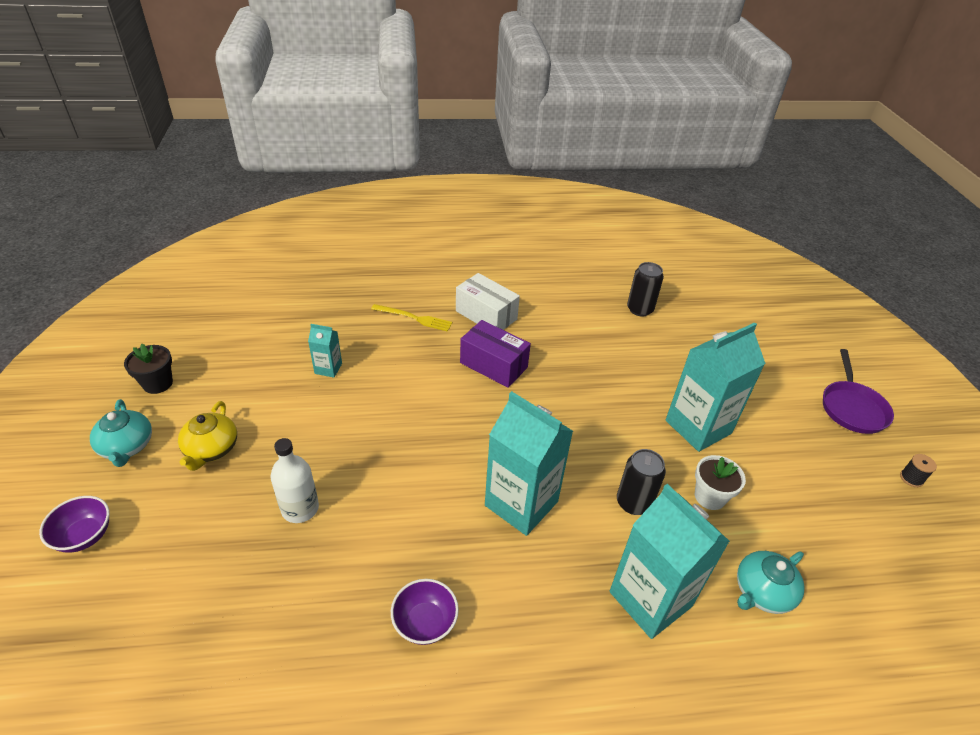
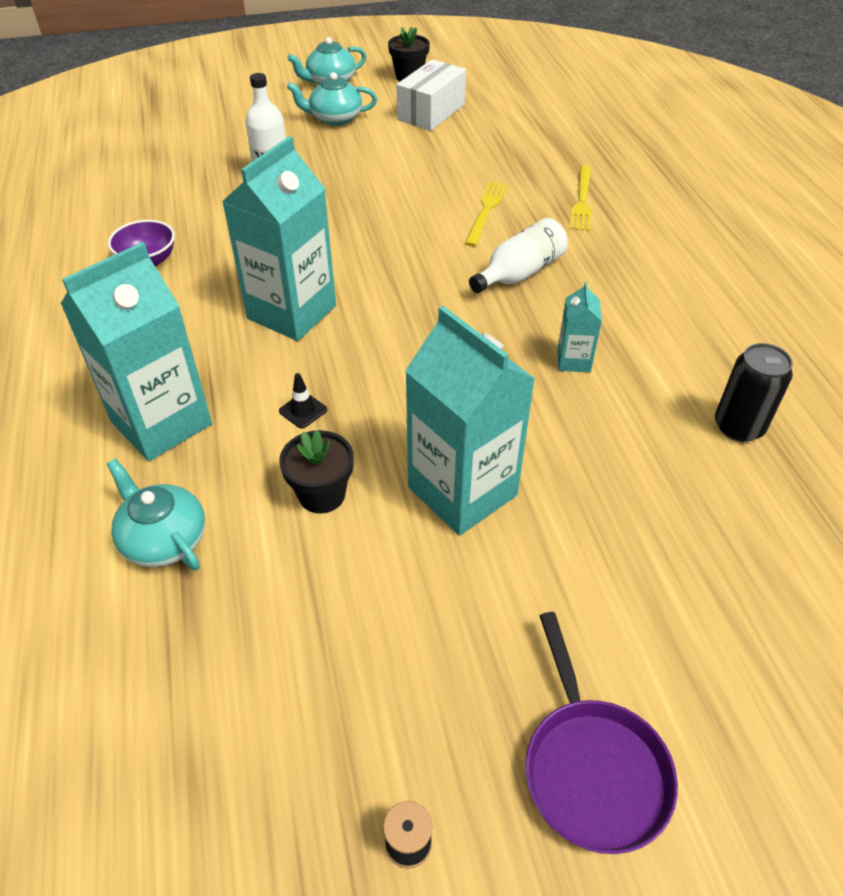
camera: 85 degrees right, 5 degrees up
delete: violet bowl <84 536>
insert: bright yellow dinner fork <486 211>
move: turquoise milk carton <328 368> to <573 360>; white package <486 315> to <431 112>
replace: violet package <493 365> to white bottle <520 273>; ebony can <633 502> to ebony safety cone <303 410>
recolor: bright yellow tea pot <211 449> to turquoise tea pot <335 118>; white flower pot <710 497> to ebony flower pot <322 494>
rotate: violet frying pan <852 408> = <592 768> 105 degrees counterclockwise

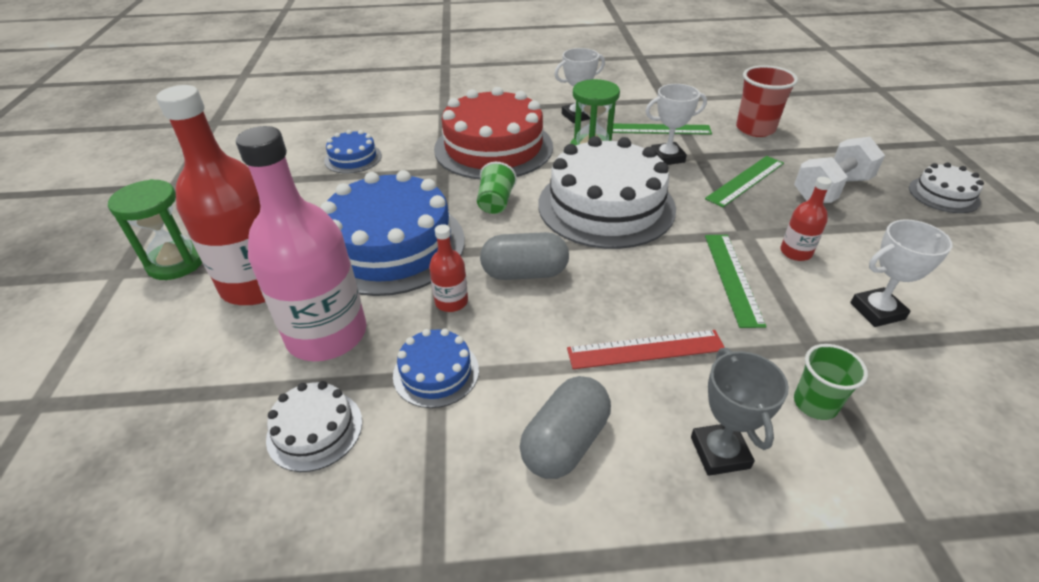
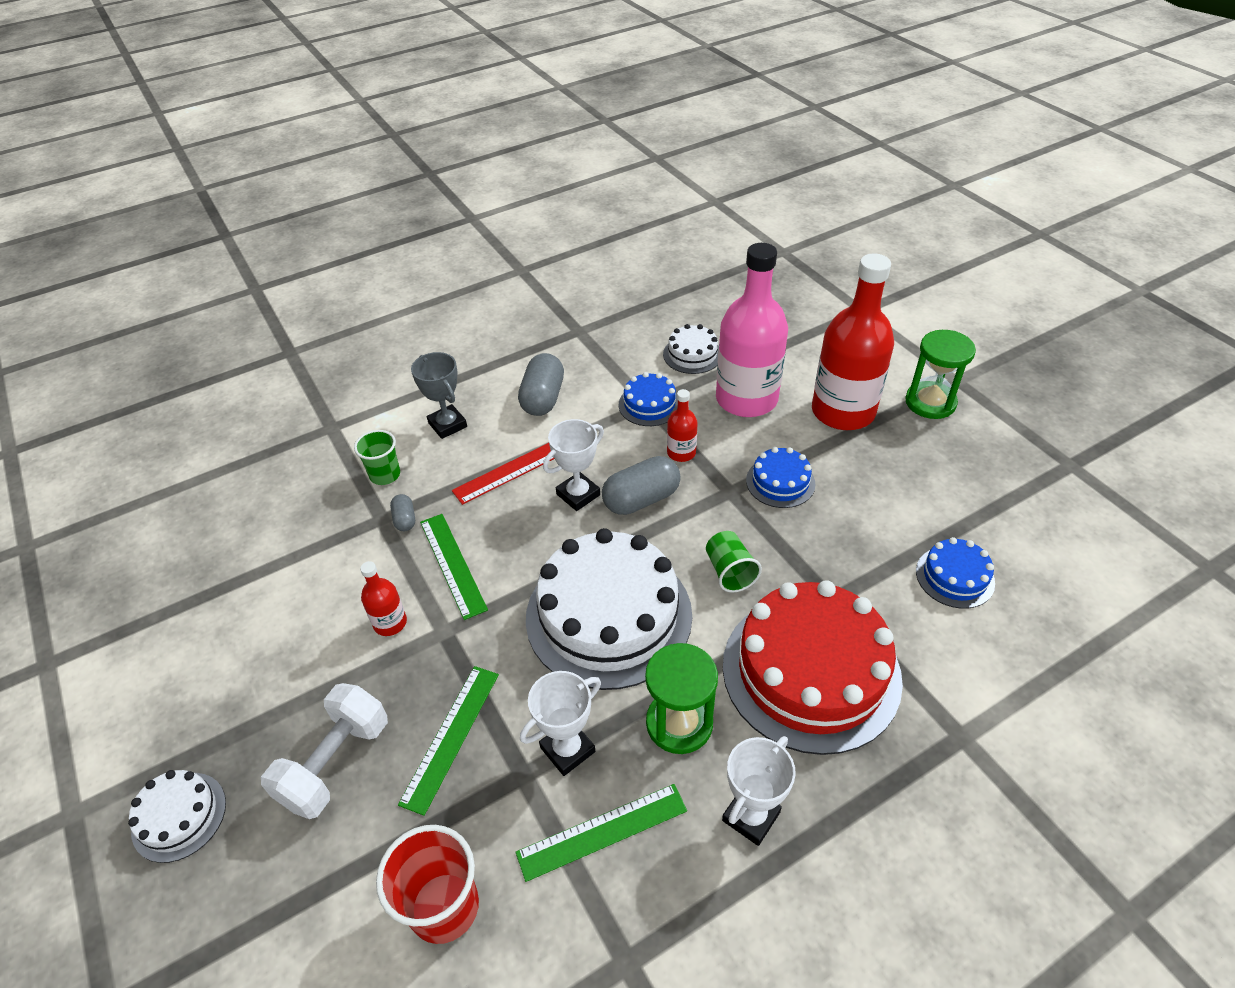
camera: 155 degrees right, 5 degrees up
insert: gray pill <405 519>
move: white trophy <877 311> to <578 495>
resize: cobalt cake <391 245> = <780 482> x0.47

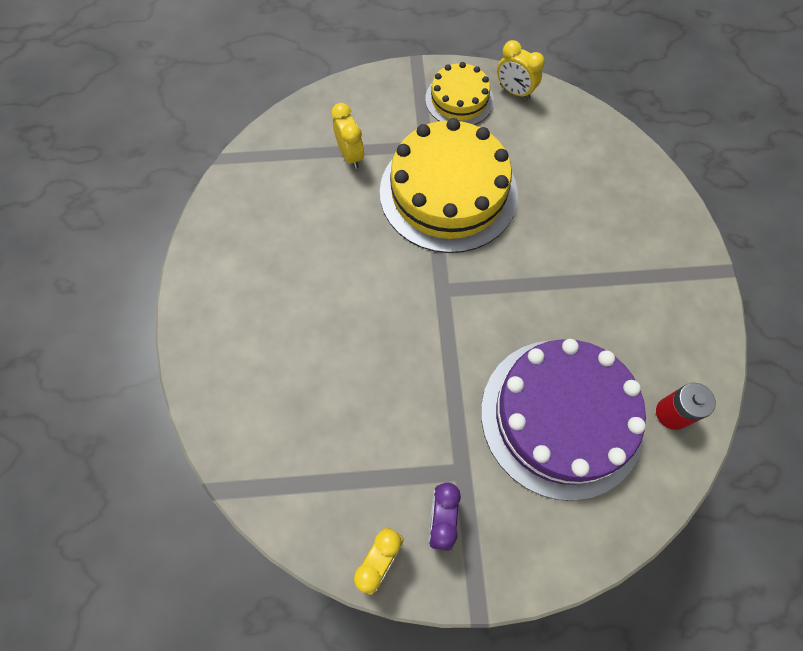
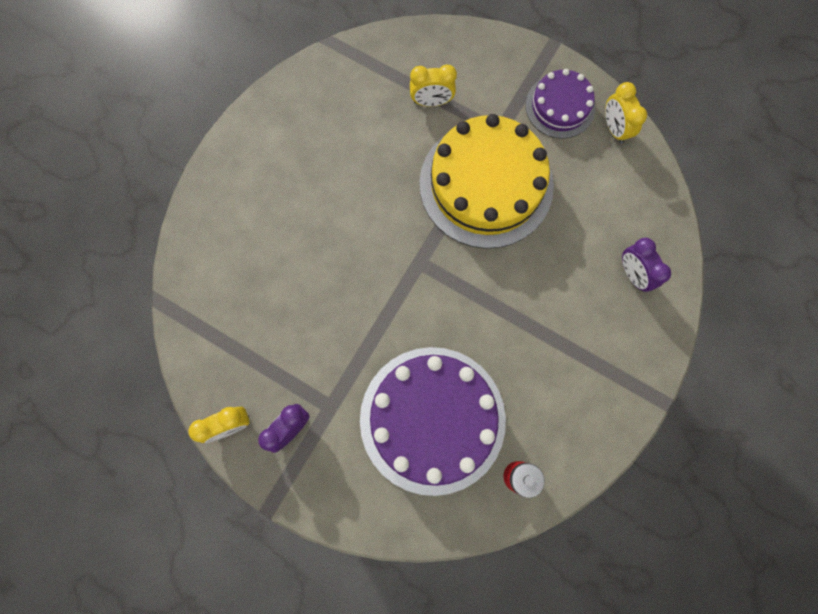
camera: 35 degrees right, 10 degrees up
insert: violet alarm clock <633 274>
recolor: bright yellow cake <459 99> to violet cake <560 106>
rotate: bright yellow alarm clock <350 155> = <431 102> 75 degrees clockwise

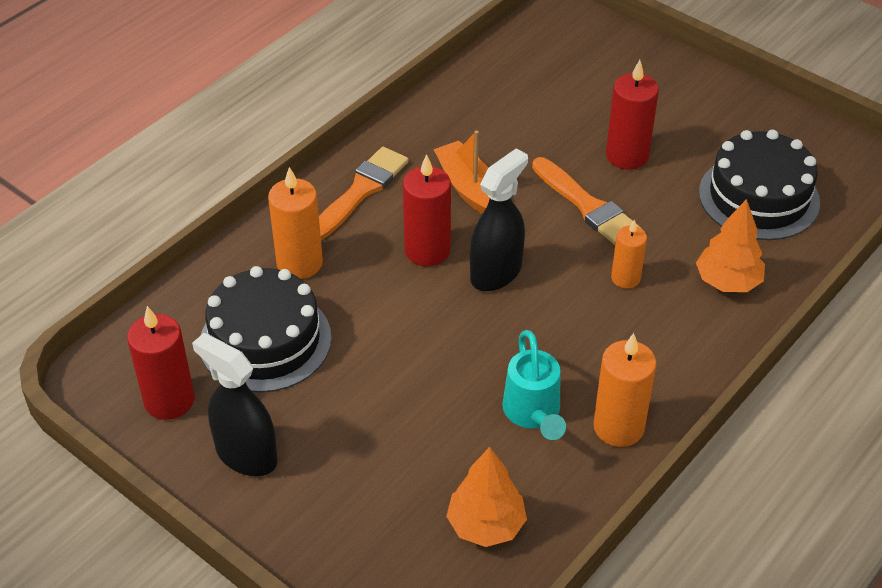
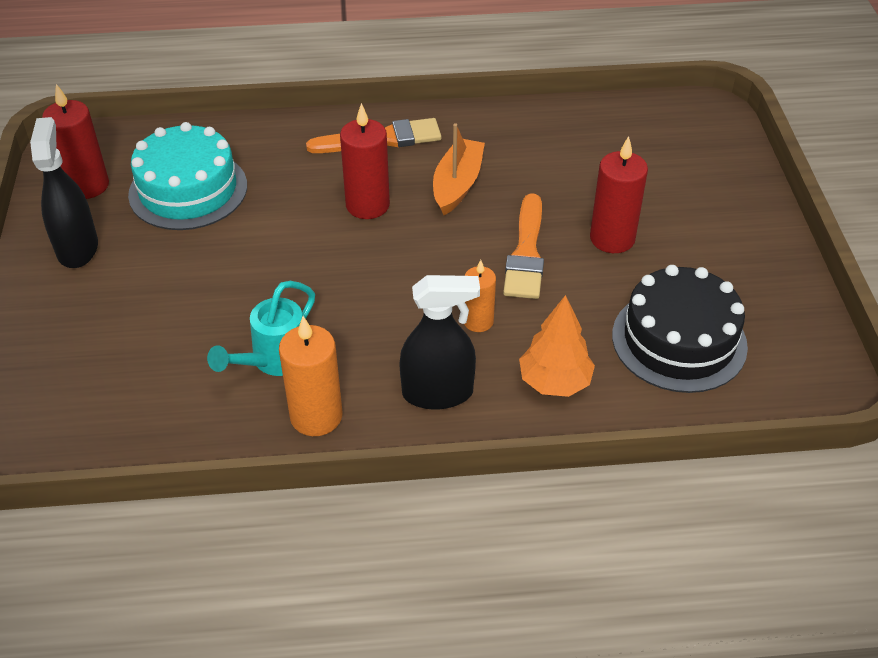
camera: 45 degrees right, 0 degrees up
delete: orange-coloured candle <299 263>; orange-coloured tree <486 525>
move: ebony spray cleaner <496 272> to <438 393>
recolor: ebony cake <265 340> to turquoise cake <188 190>

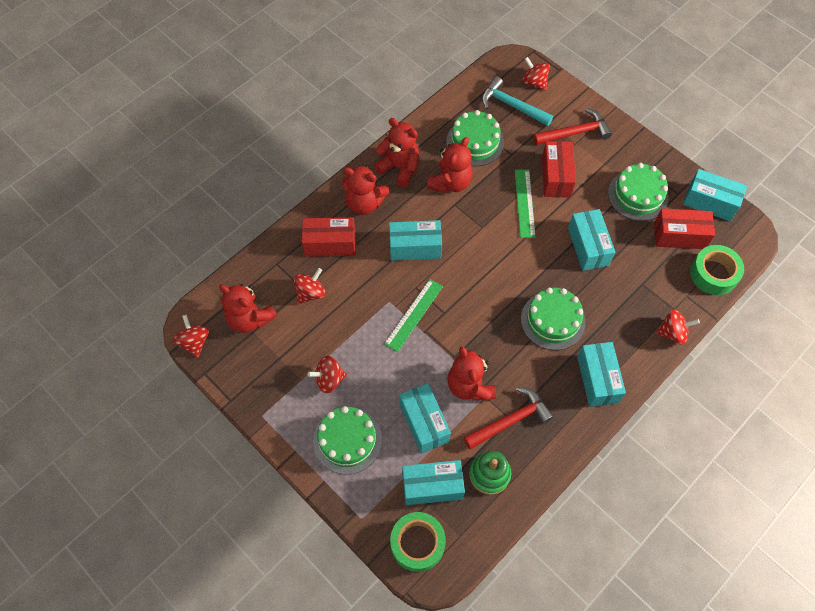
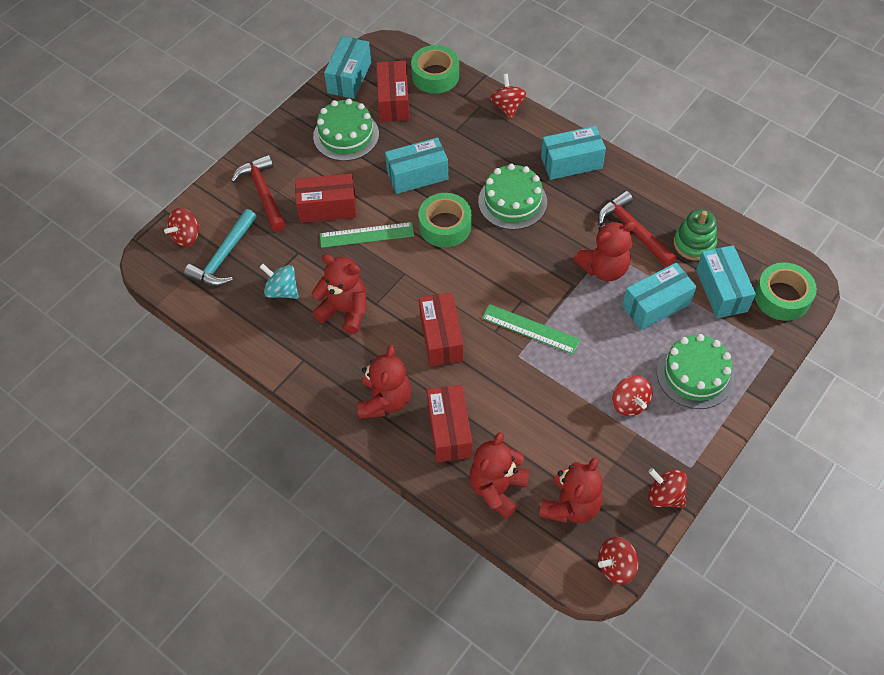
camera: 95 degrees left, 5 degrees down
insert: emerald sticky tape <445 226>
move: red whirligig <310 293> to <664 495>; red teddy bear <399 168> to <497 488>
replace: emerald cake <475 142> to turquoise whirligig <282 290>
recolor: turquoise package <415 247> to red package <441 338>

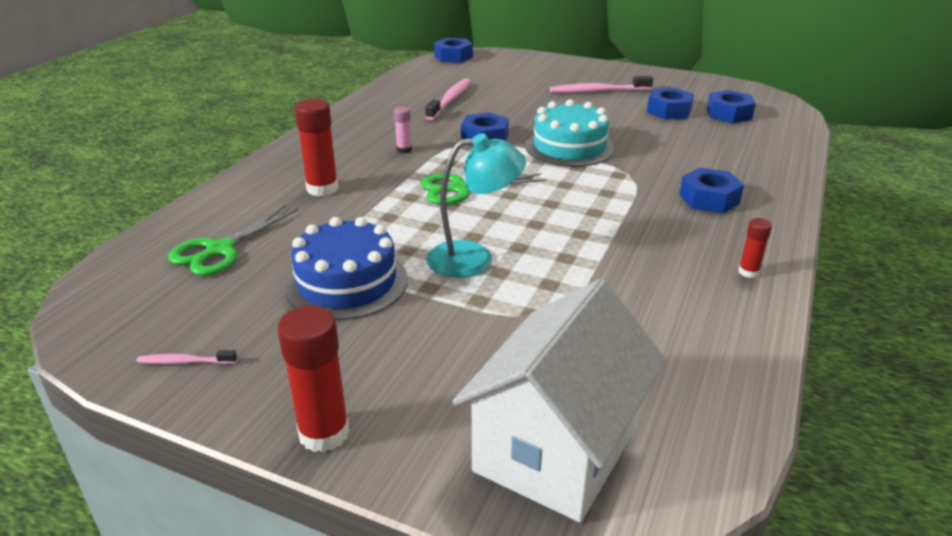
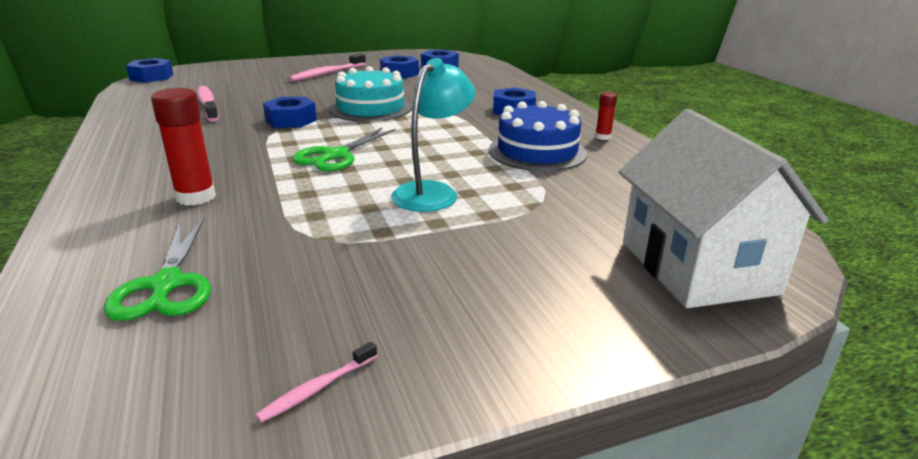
camera: 45 degrees left, 5 degrees down
delete: red stick of glue <324 433>; pink stick of glue <404 150>
move: cobalt cake <347 283> to <537 152>

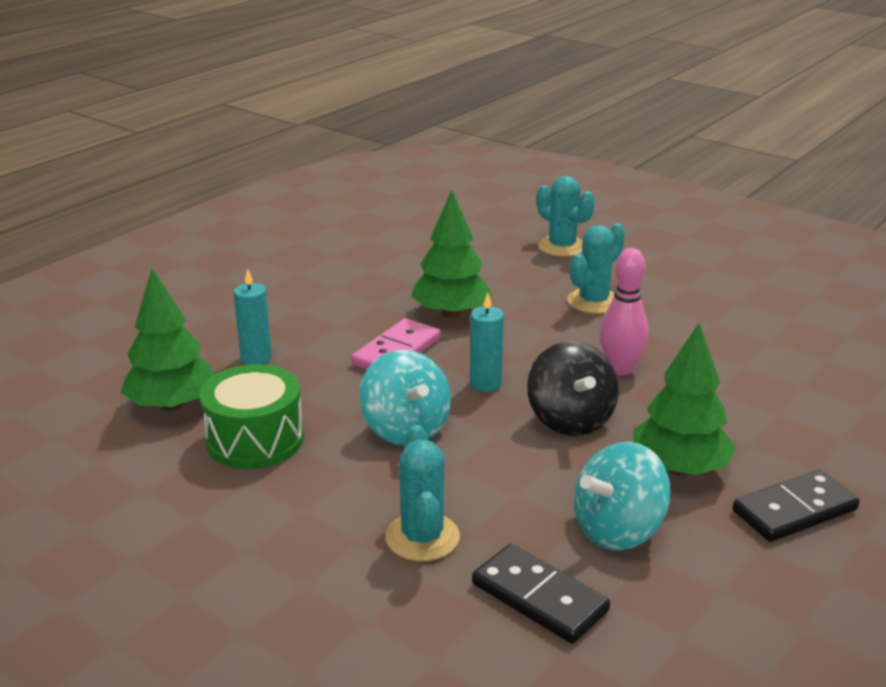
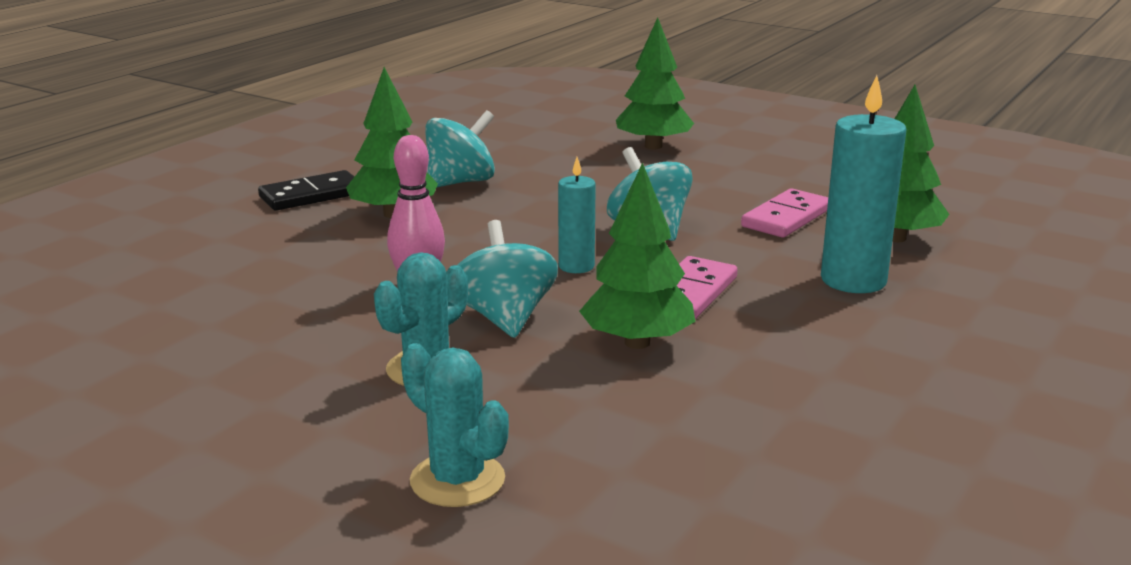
camera: 175 degrees right, 5 degrees down
delete: turquoise prickly plant <422 537>; ebony domino piece <539 597>; ebony whirligig <570 420>
insert: turquoise whirligig <505 318>; emerald tree <653 146>
replace: emerald snare drum <255 439> to pink domino piece <786 218>
resize: turquoise candle <256 358> = <853 280> x1.76

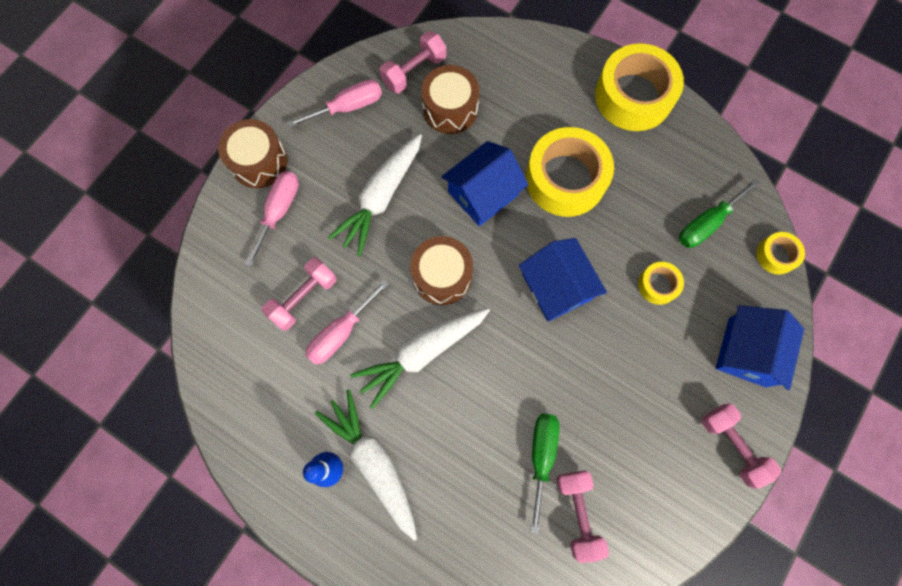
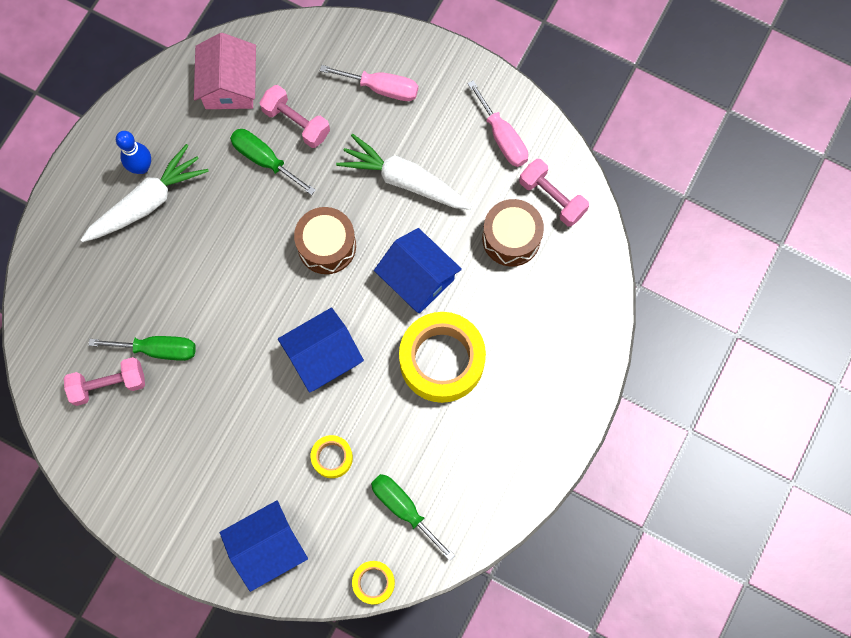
camera: 85 degrees right, 0 degrees up
delete: dark brown snare drum <259 162>; white carrot <421 353>; bright yellow sticky tape <633 96>; pink dumbbell <732 445>
insert: pink toy house <229 85>
recolor: pink hand screwdriver <341 333> to emerald hand screwdriver <264 160>
rotate: cobalt toy house <747 352> = <267 547> 45 degrees counterclockwise

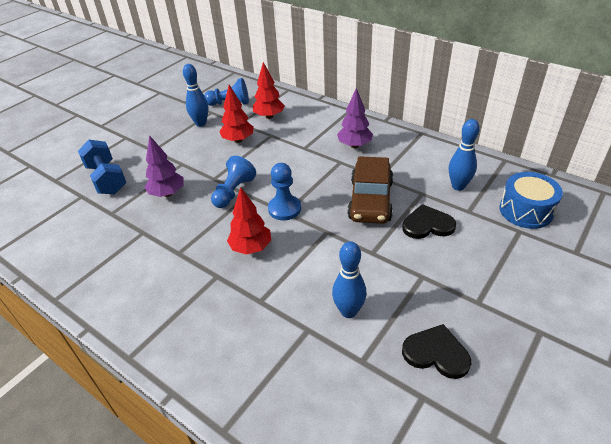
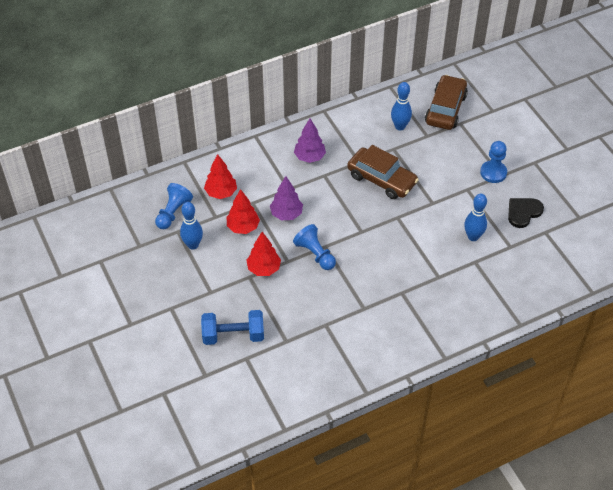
camera: 65 degrees left, 10 degrees up
delete: ebony heart shape <427 225>
move: violet tree <167 193> to <286 214>; red tree <251 248> to <264 268>; cobalt chess pawn <284 209> to <493 172>
replace: cobalt snare drum <526 211> to dark brown automobile <445 109>

